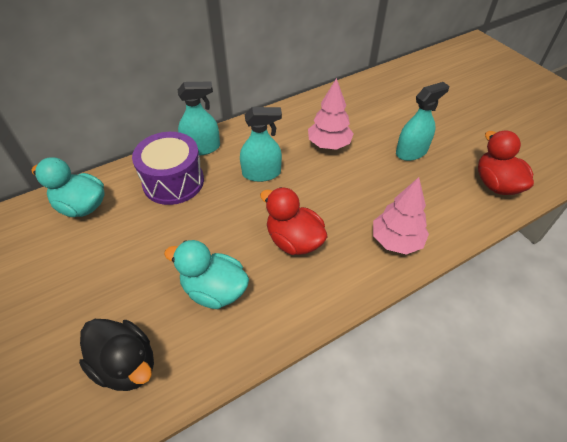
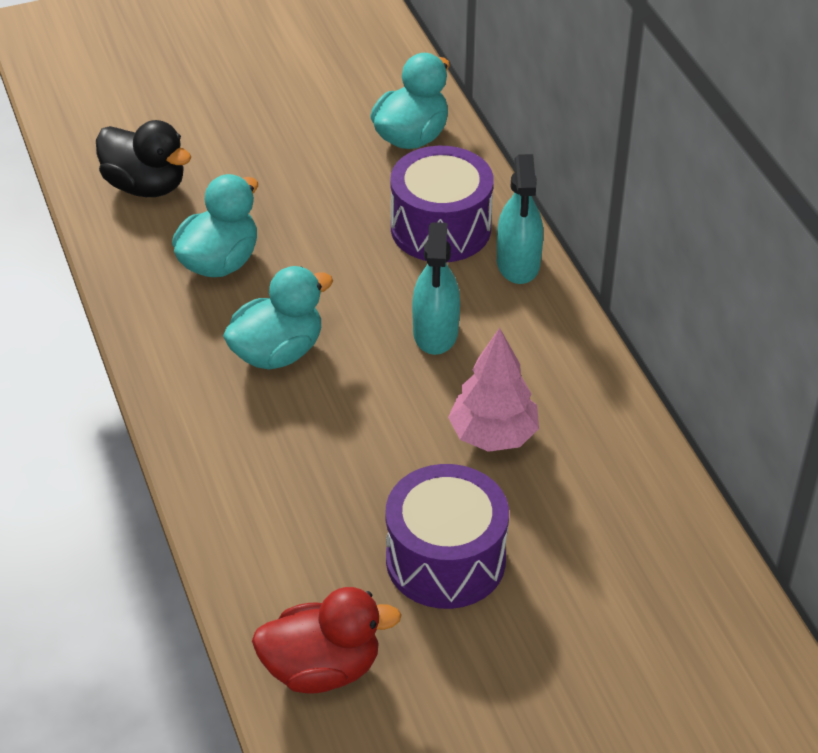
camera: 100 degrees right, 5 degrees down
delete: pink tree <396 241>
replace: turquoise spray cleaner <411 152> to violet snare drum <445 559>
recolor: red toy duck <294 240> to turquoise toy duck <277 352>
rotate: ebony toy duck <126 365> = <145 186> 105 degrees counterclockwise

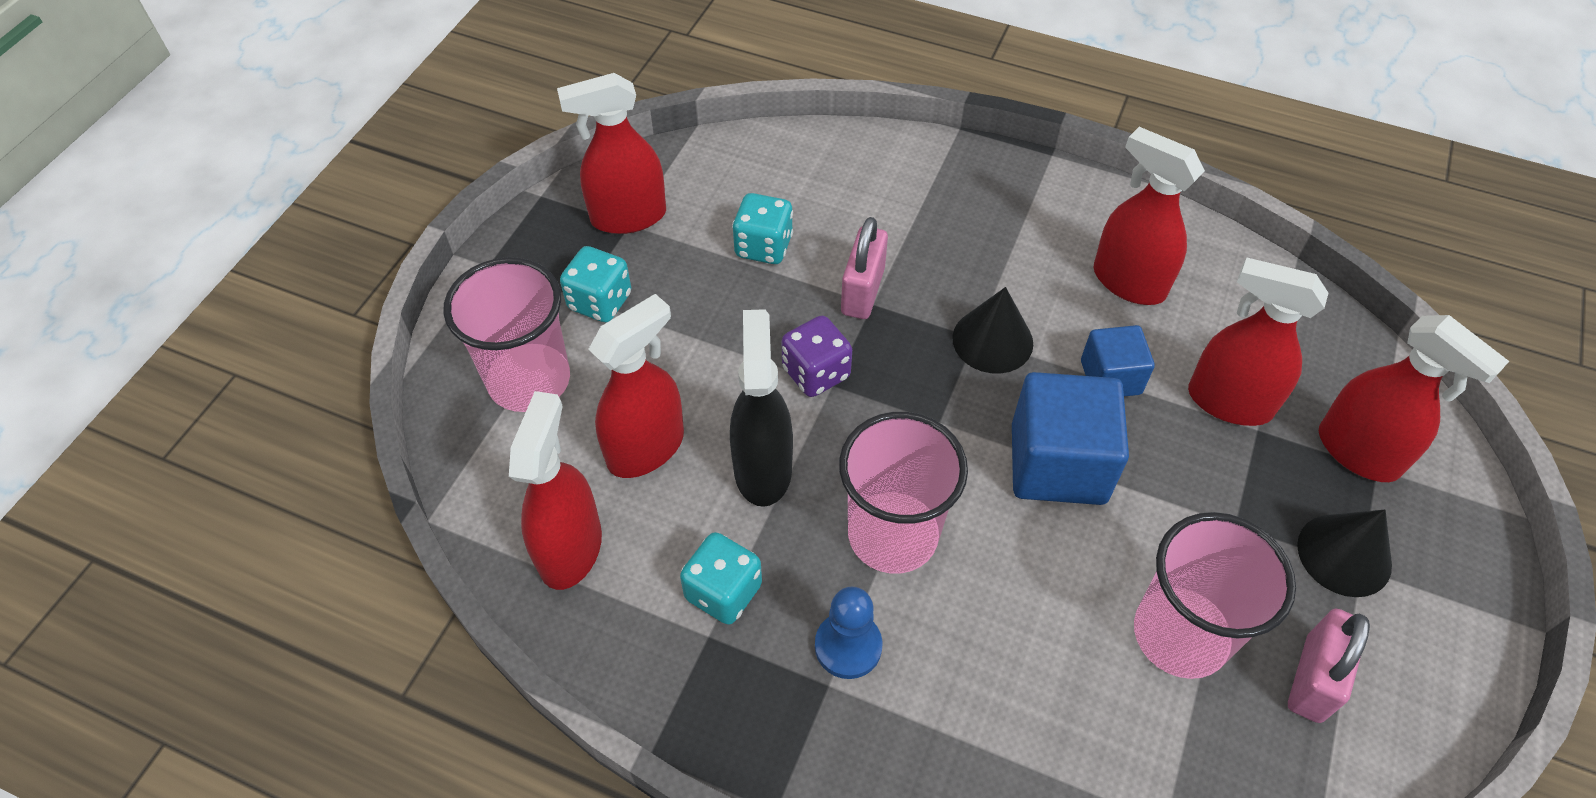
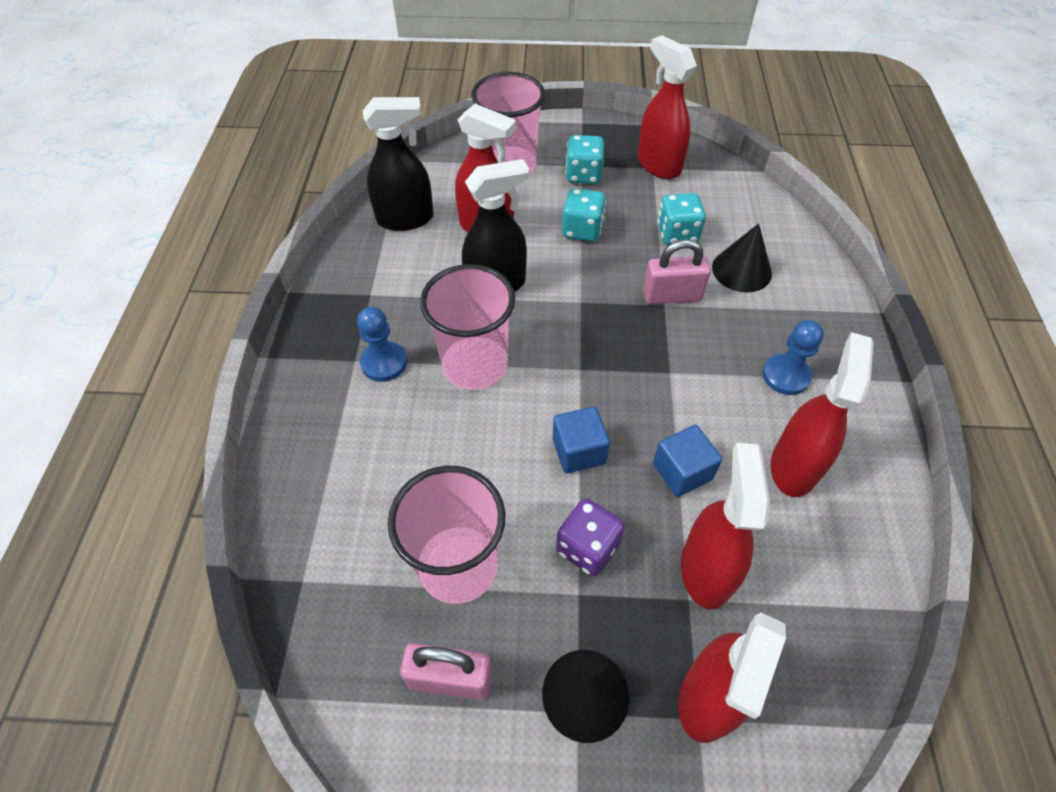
camera: 70 degrees right, 0 degrees up
insert: cobalt chess pawn <786 376>
move: turquoise dice <723 592> to <582 230>; violet dice <816 373> to <587 547>; ebony cone <992 340> to <741 270>
recolor: red spray cleaner <570 548> to ebony spray cleaner <406 219>
resize: cobalt cube <1058 463> = <578 451> x0.58

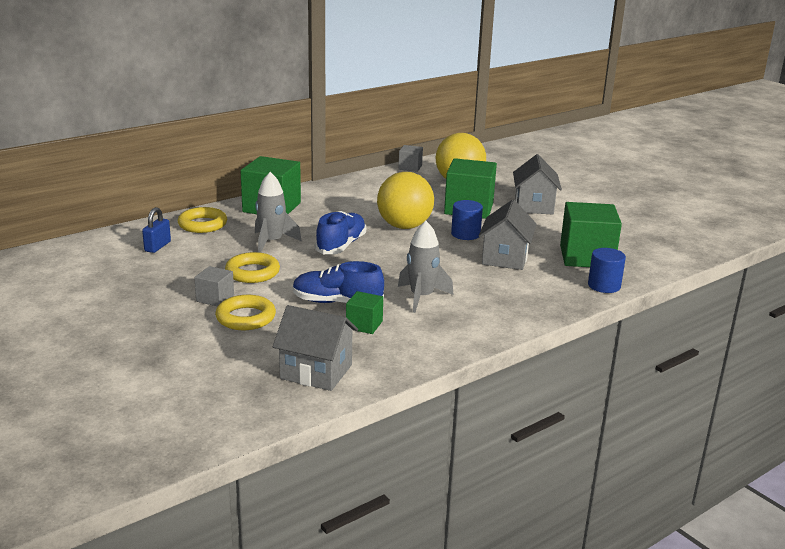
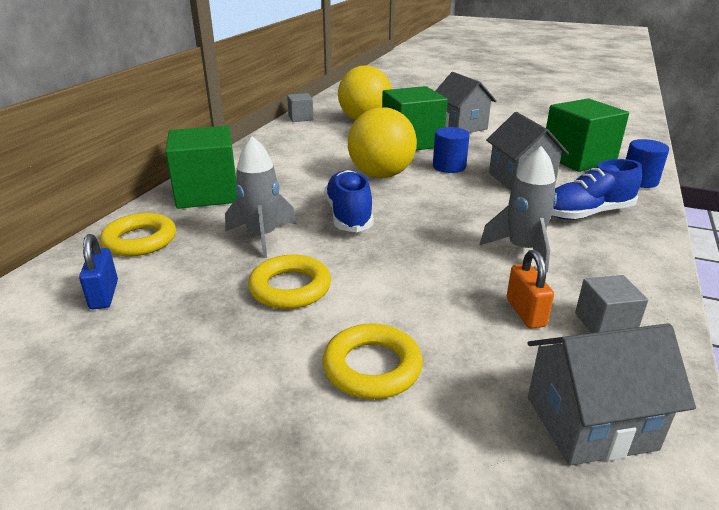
camera: 30 degrees left, 5 degrees up
move: gray cube <215 298> to <605 324>; cobalt shoe <337 302> to <587 213>
replace: emerald cube <364 325> to orange-coloured padlock <525 312>

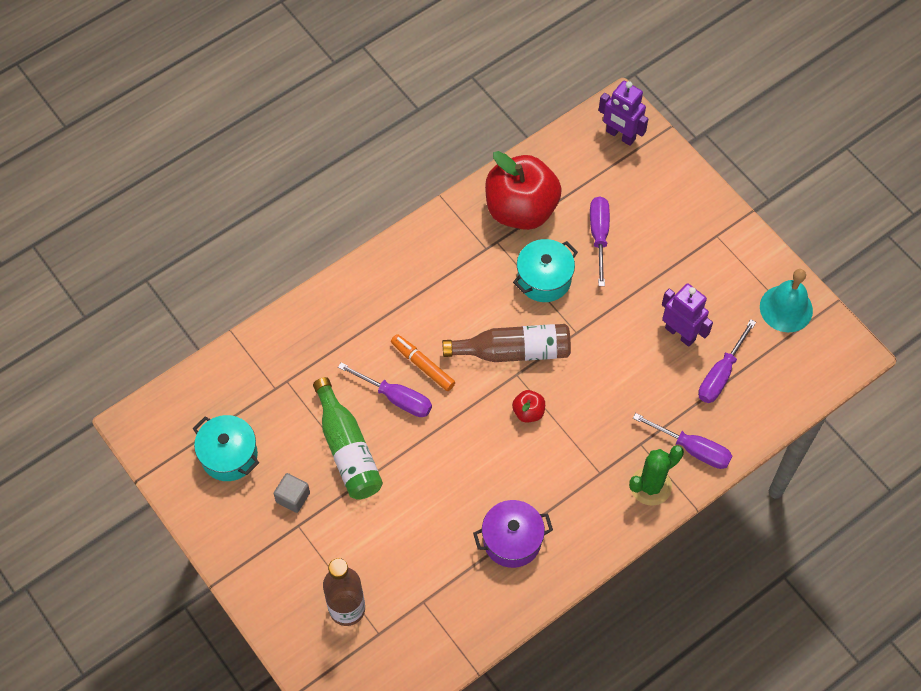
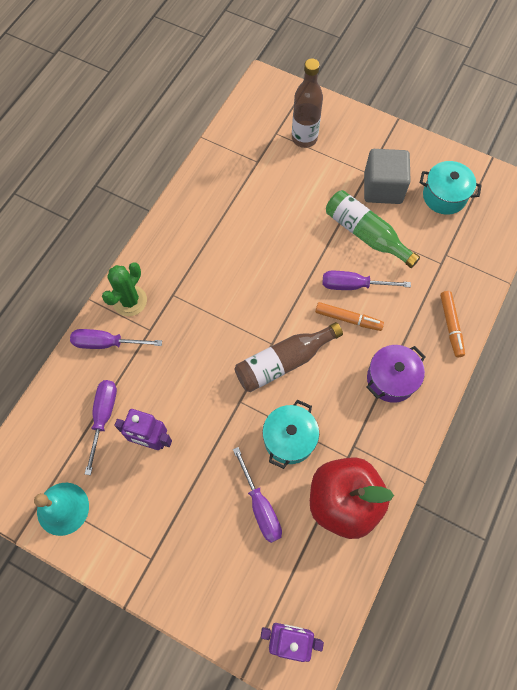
camera: 155 degrees right, 5 degrees up
delete: red apple fruit <528 412>
insert: orange-coloured marker <451 326>
move: violet cooking pot <512 540> to <391 379>
resize: gray cube <293 497> = <383 188> x1.90

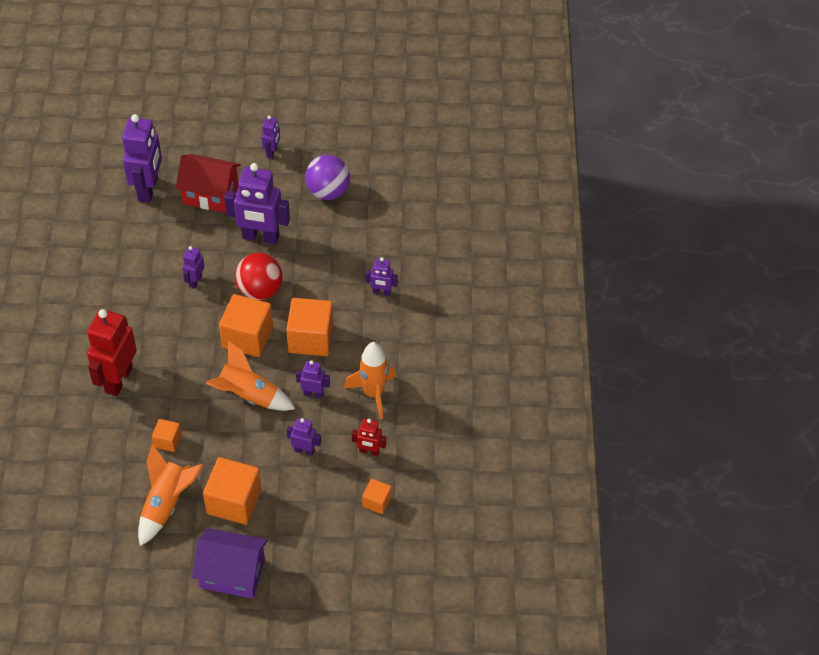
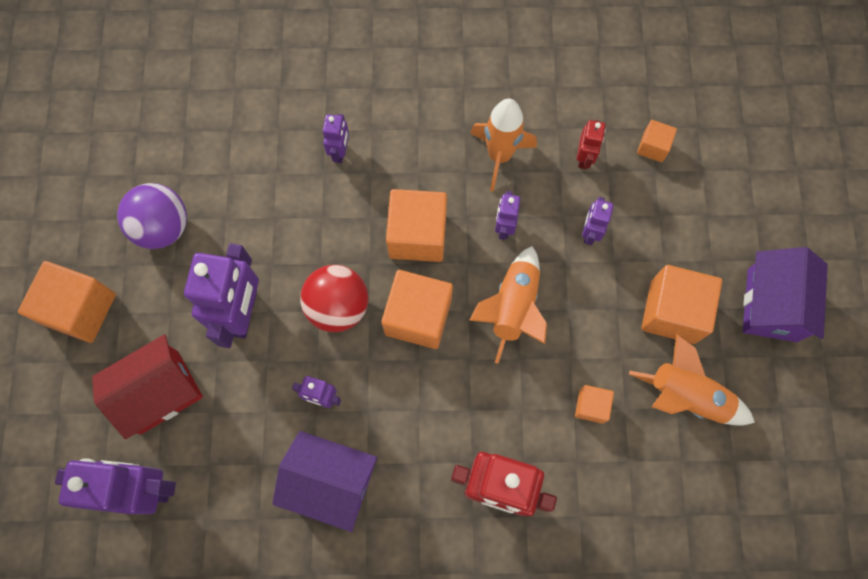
camera: 90 degrees left, 20 degrees up
insert: violet toy house <330 482>
replace: violet robot figure <272 152> to orange-coloured cube <80 309>
rotate: red toy house <210 194> = <159 392> 45 degrees clockwise

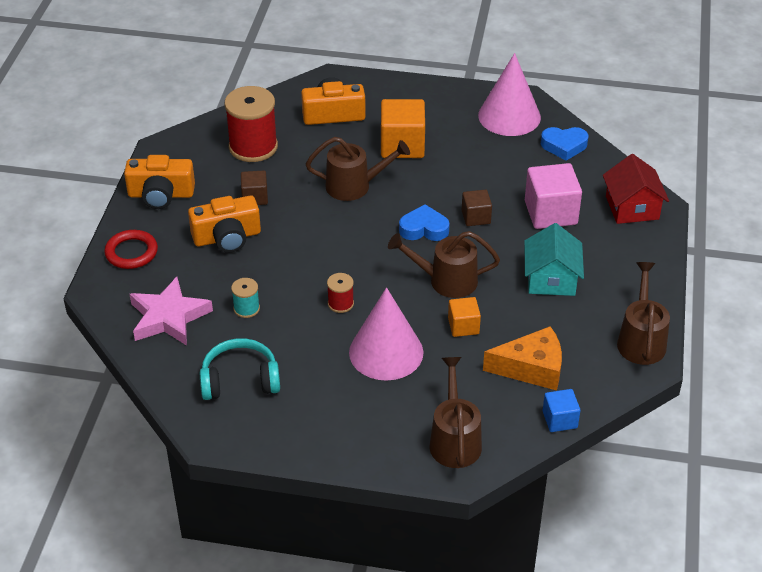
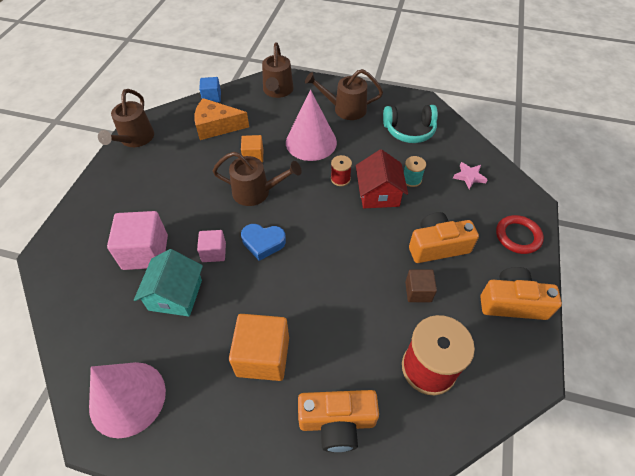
camera: 175 degrees left, 10 degrees up
delete: cobalt heart shape <564 146>
move: dark brown sprinkling can <355 186> to <345 109>; turquoise toy house <551 279> to <175 295>; red toy house <632 207> to <378 194>
recolor: dark brown cube <476 217> to pink cube <214 252>
resize: pink star shape <169 317> = <469 177> x0.52

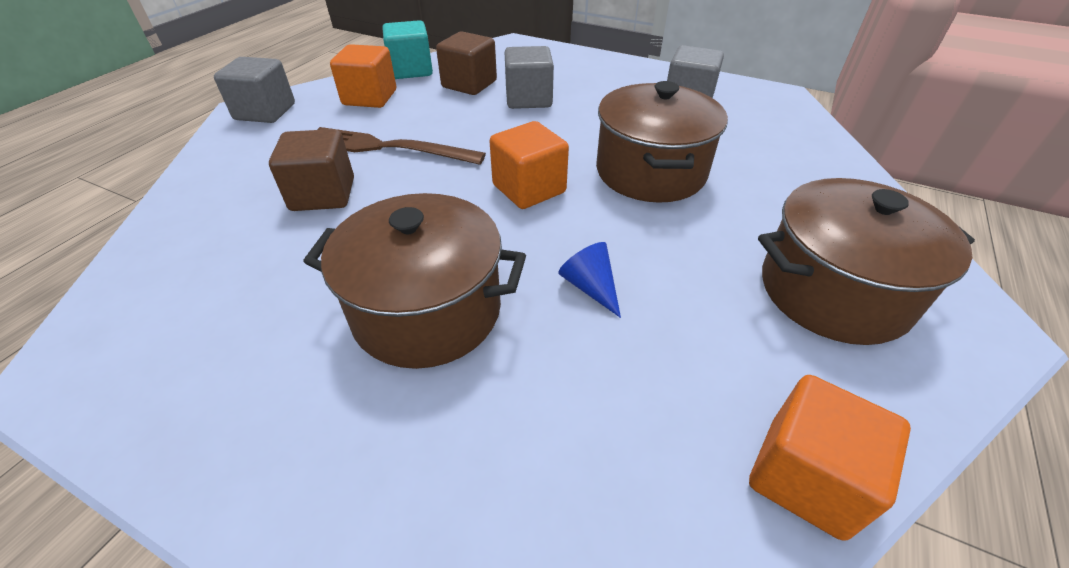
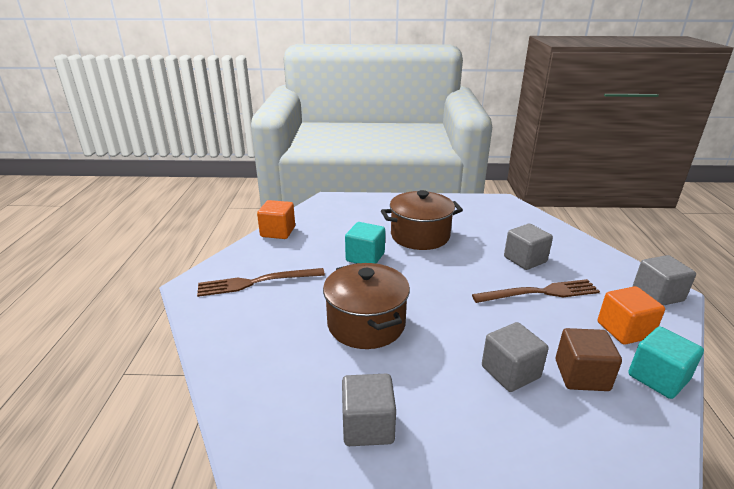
camera: 155 degrees right, 15 degrees down
delete: orange-coloured cube <529 189>
replace: cobalt cone <590 287> to turquoise cube <365 257>; dark brown cooking pot <833 291> to dark brown dinner fork <257 282>
recolor: dark brown cube <323 194> to gray cube <525 259>

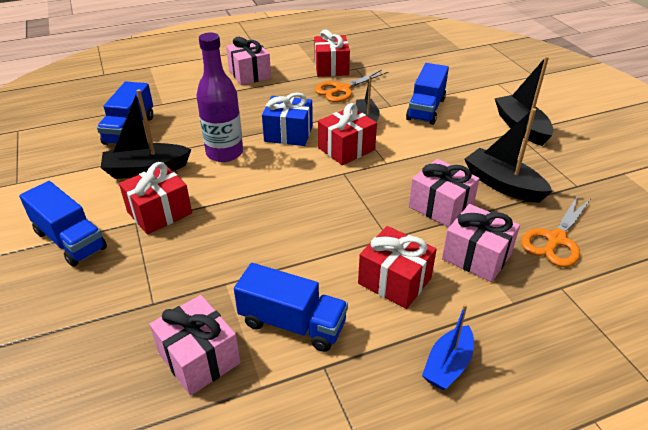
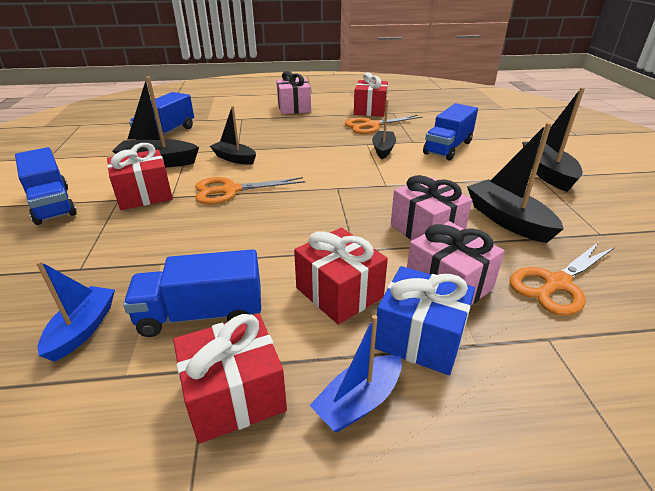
camera: 15 degrees right, 5 degrees down
insert: orange-coloured shears <231 190>
move: cobalt gift <288 134> to <420 338>; red gift <346 149> to <234 395>
replace: pink gift <199 358> to cobalt toy boat <83 329>; violet bottle <224 153> to ebony toy boat <234 158>
rotate: cobalt lorry <292 323> = <201 314> 135 degrees clockwise

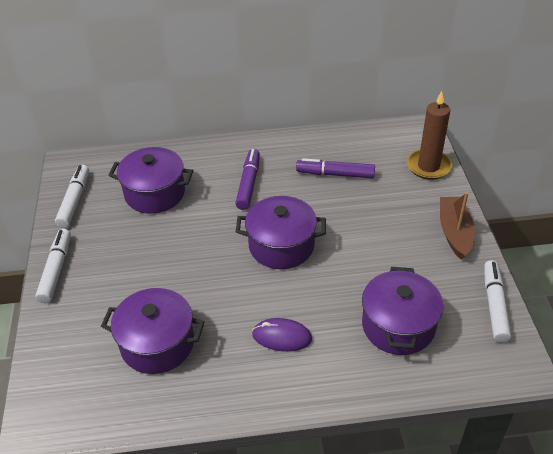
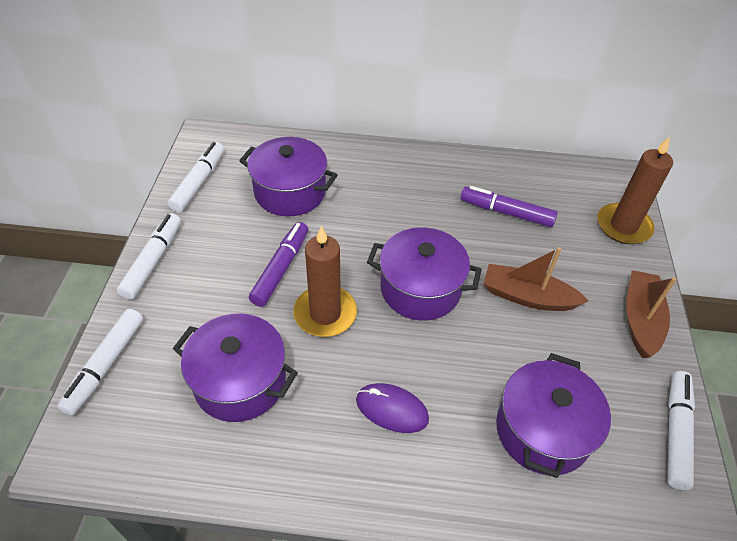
camera: 10 degrees right, 5 degrees up
insert: white marker <105 365>; dark brown candle <325 313>; dark brown toy boat <527 297>
move: violet marker <248 183> to <281 268>

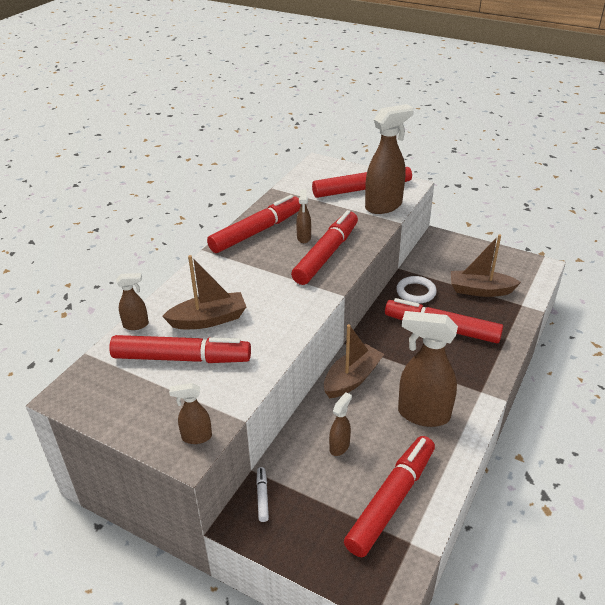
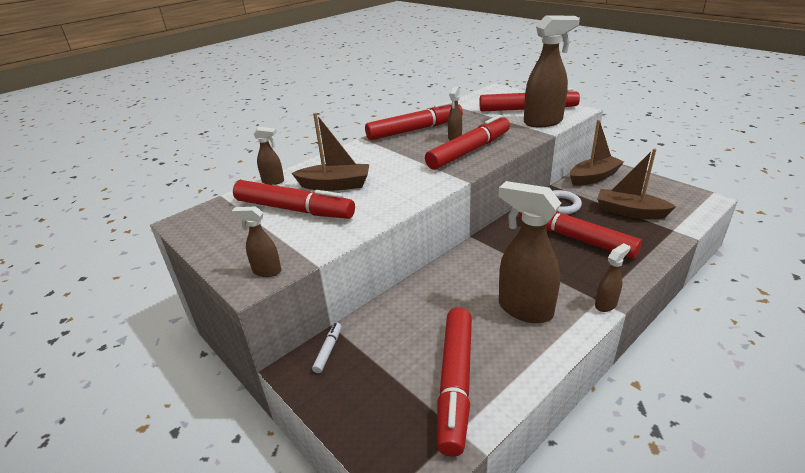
camera: 20 degrees right, 5 degrees down
move: dark brown toy boat <352 379> to <593 177>; dark brown spray cleaner <339 446> to <606 304>
rotate: red marker <391 500> = <455 383> 135 degrees clockwise

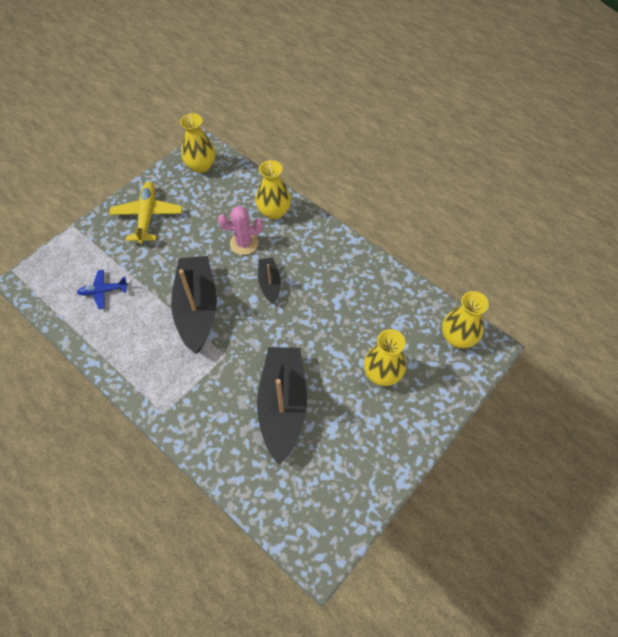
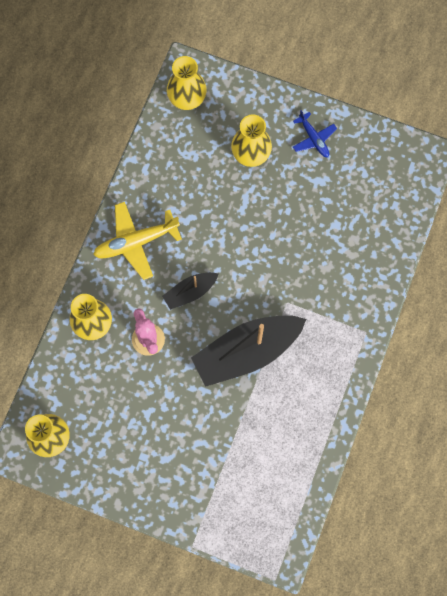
camera: 110 degrees left, 15 degrees up
delete: ebony toy boat <283 405>
move: cobalt aeroplane <103 291> to <313 138>; bright yellow aeroplane <147 216> to <136 242>

